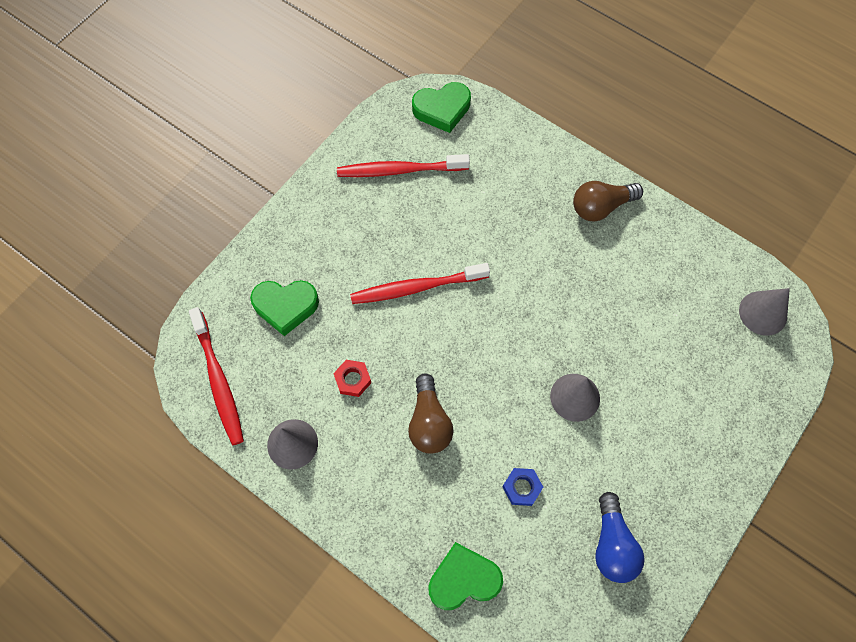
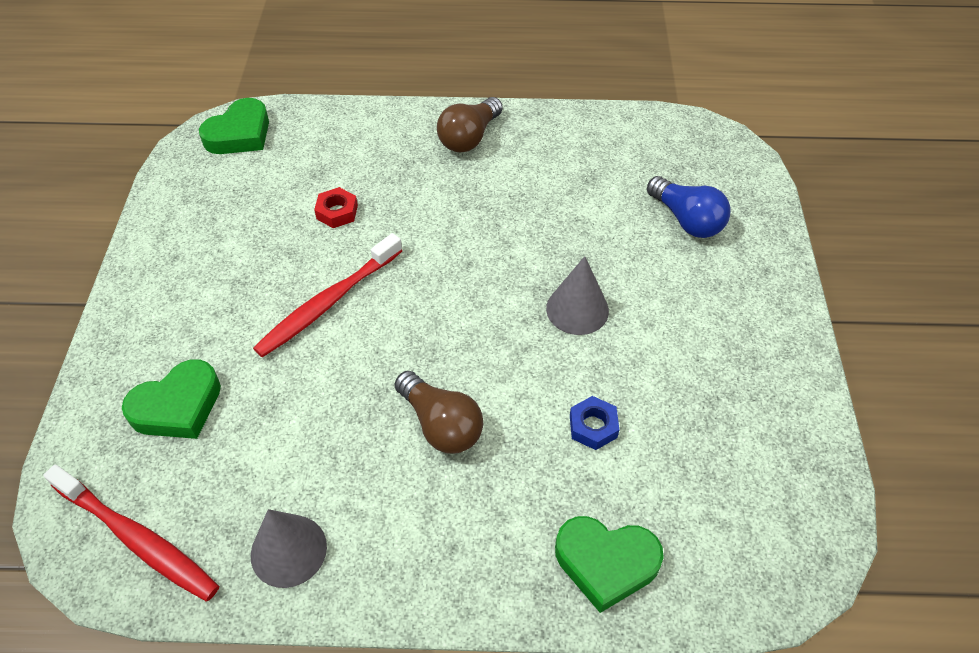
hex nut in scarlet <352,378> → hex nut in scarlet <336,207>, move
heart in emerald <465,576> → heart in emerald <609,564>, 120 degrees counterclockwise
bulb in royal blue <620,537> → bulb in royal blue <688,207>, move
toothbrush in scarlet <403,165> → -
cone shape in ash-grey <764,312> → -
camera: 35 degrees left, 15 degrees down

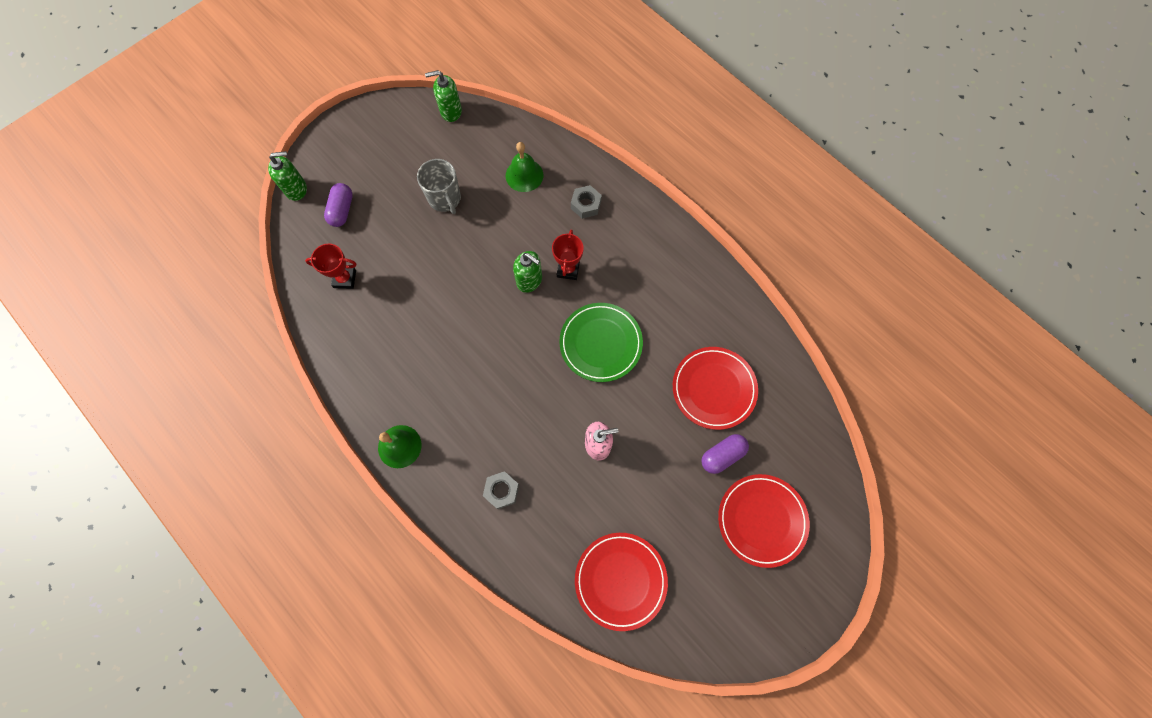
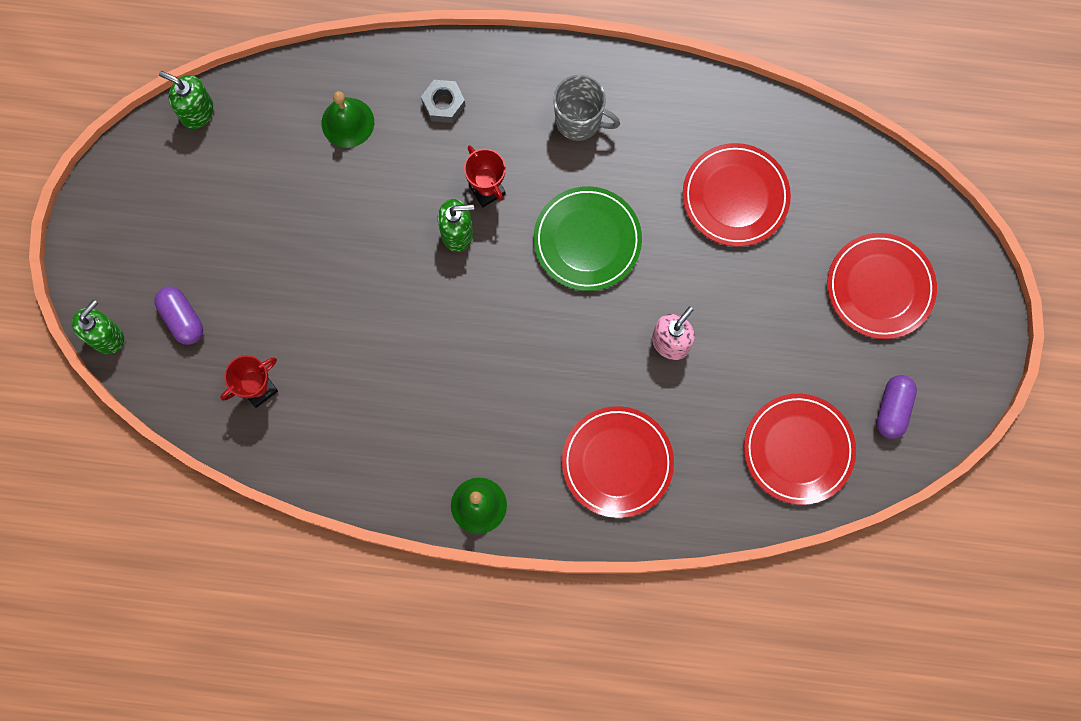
pump bottle in emerald <443,96> → pump bottle in emerald <186,100>, 75 degrees clockwise
coffee mug in ash-grey <439,186> → coffee mug in ash-grey <586,108>, move
hex nut in ash-grey <501,490> → dinner plate in scarlet <618,462>
pill in purple <725,454> → pill in purple <896,407>, move
camera: 40 degrees left, 5 degrees up

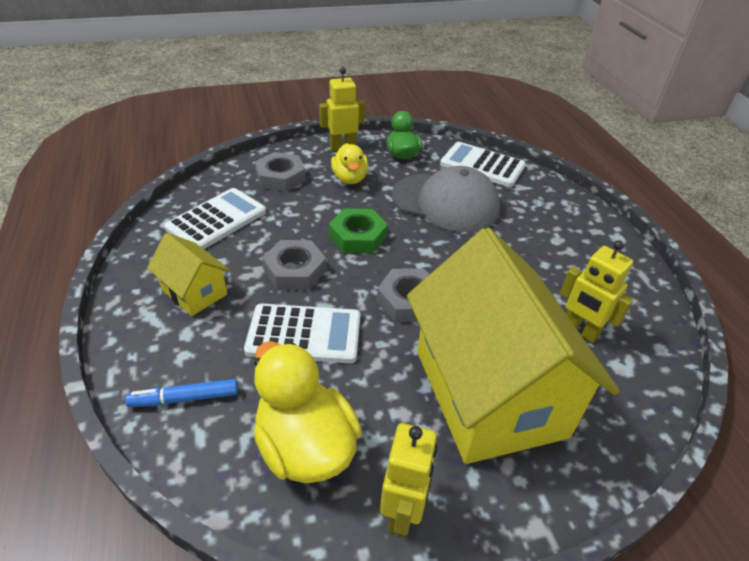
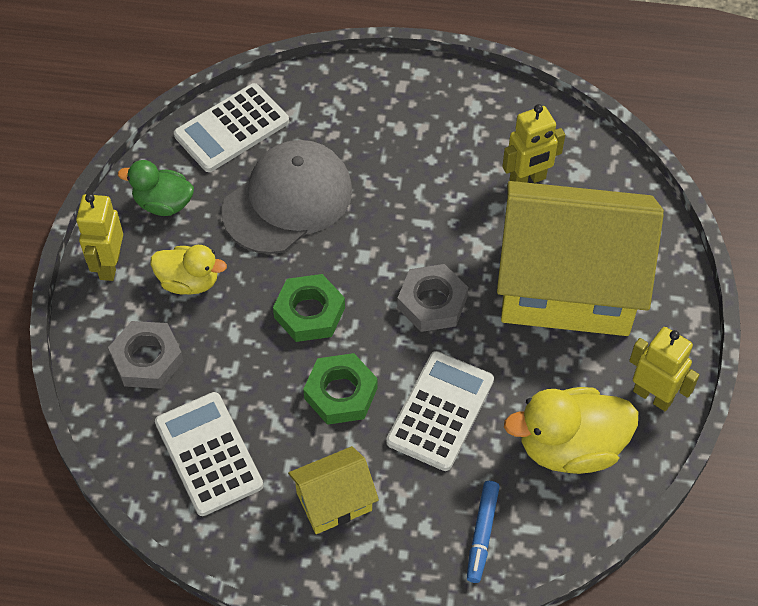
hex nut in ash-grey <294,265> → hex nut in emerald <340,389>
camera: 65 degrees left, 15 degrees up

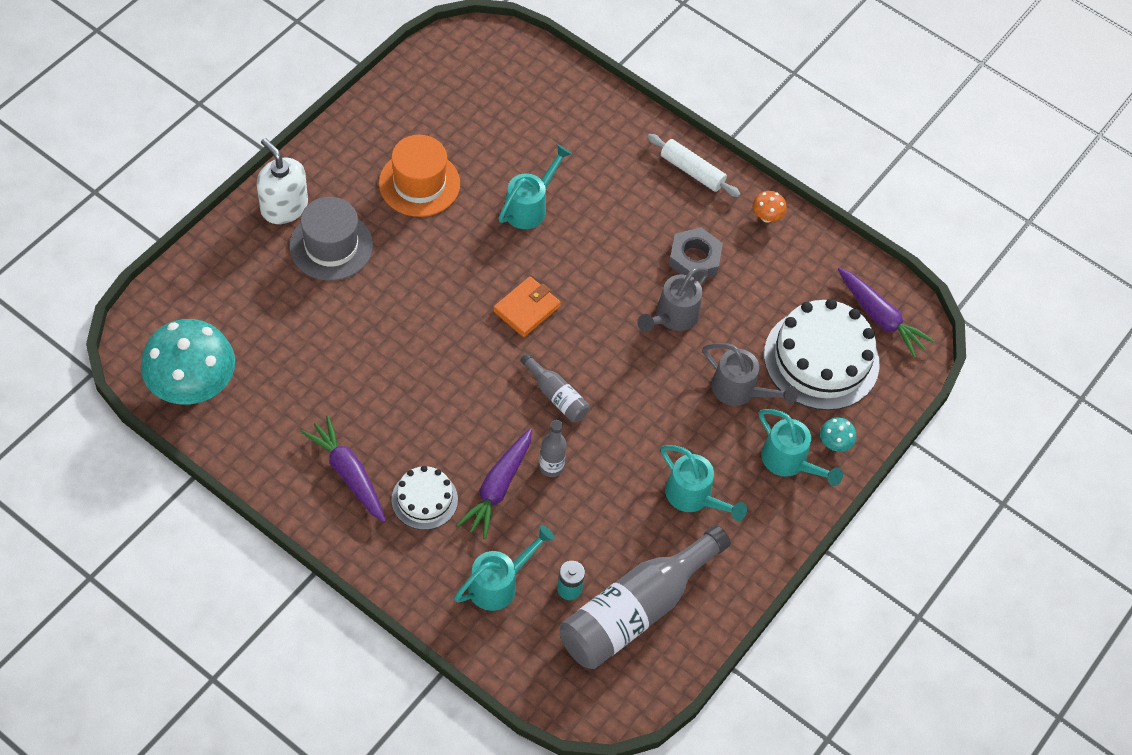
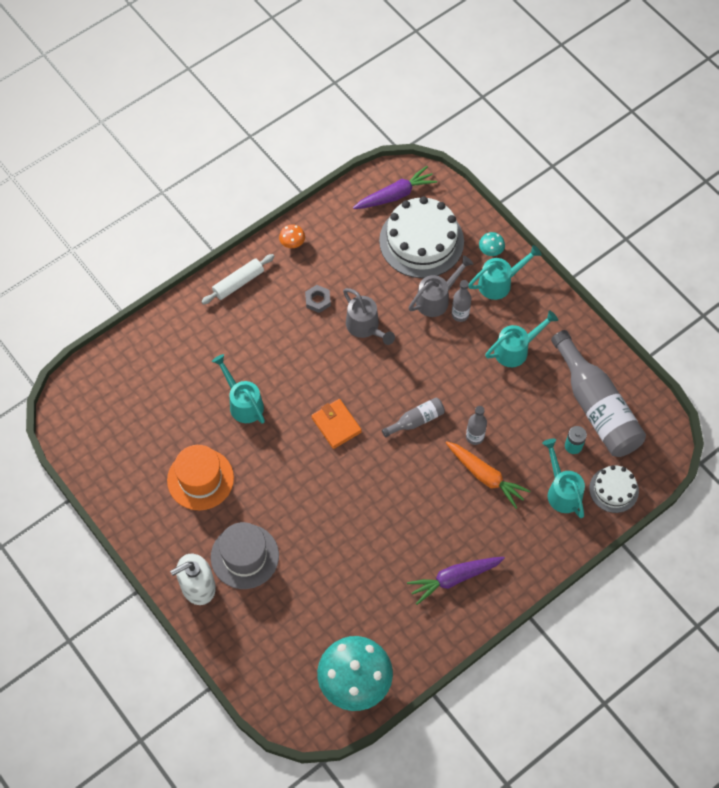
hex nut in ash-grey <696,253> → hex nut in ash-grey <318,299>, x0.65
carrot in purple <494,483> → carrot in orange <488,475>
- → drink bottle in ash-grey <462,301>
cake in pure white <424,498> → cake in pure white <614,489>, move
camera: 70 degrees left, 5 degrees up

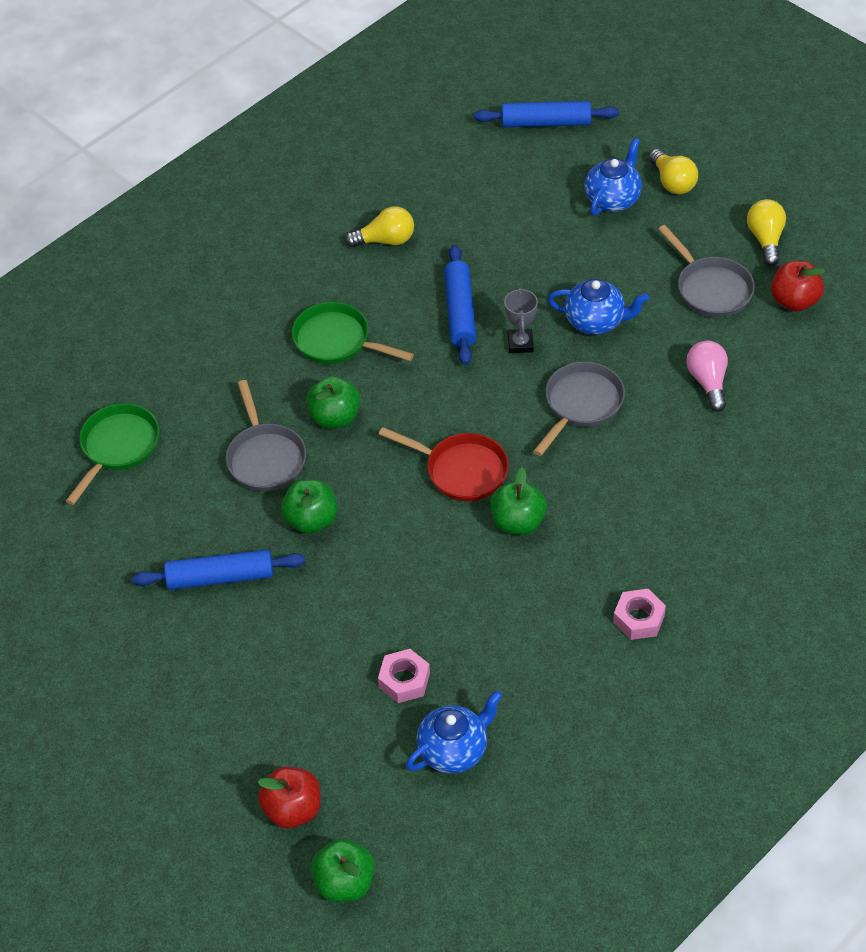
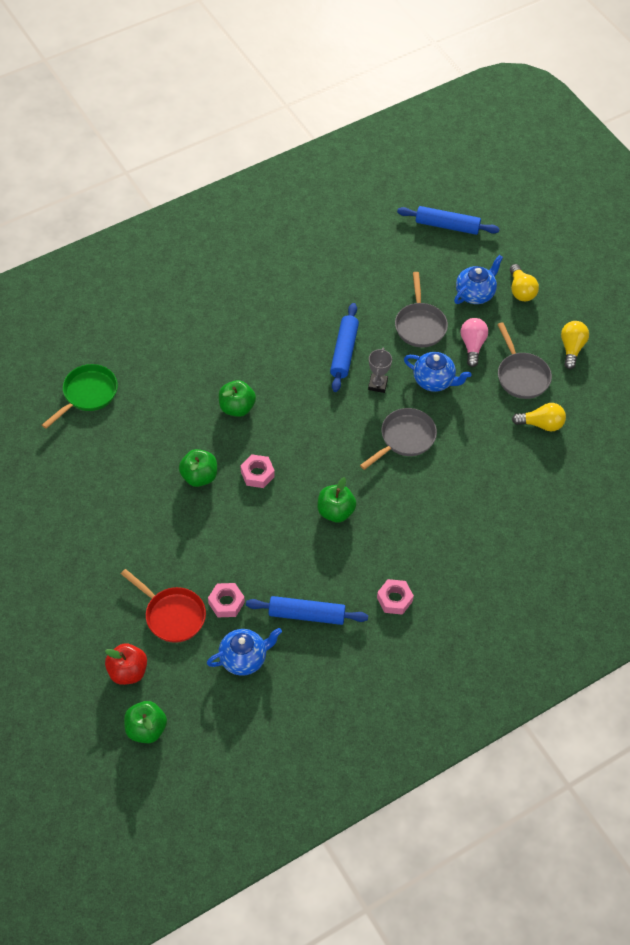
pan in scarlet <444,464> → pan in scarlet <163,606>, move
- → hex nut in rose-pink <258,471>
rolling pin in royal blue <218,569> → rolling pin in royal blue <307,610>, move
pan in ash-grey <266,435> → pan in ash-grey <421,309>, move
bulb in rose-pink <707,376> → bulb in rose-pink <474,342>, move
bulb in golden <379,227> → bulb in golden <539,417>, move
pan in emerald <353,333> → -
apple fruit in scarlet <798,286> → -
camera: 10 degrees right, 5 degrees up

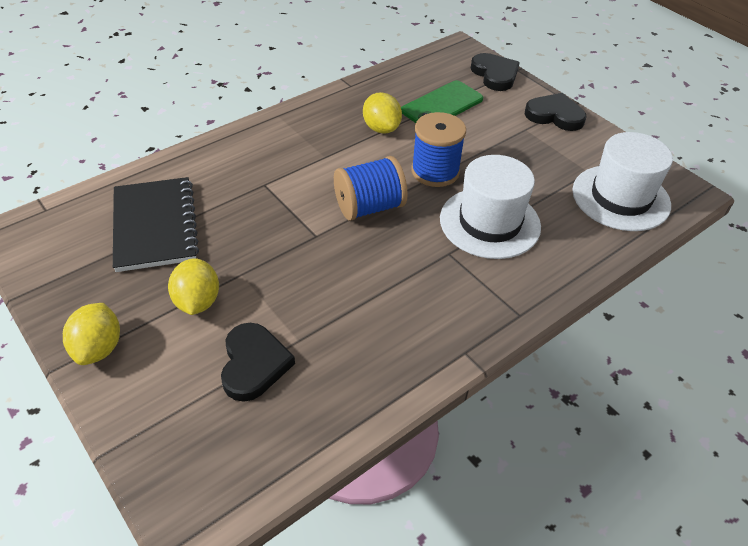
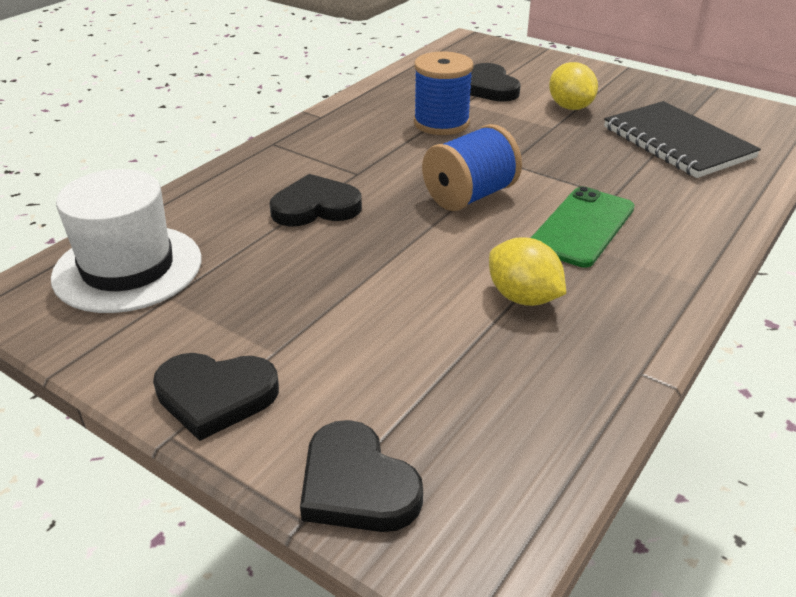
hat in pure white <490,207> → heart in ebony <316,200>
bobbin in royal blue <438,149> → bobbin in royal blue <443,93>, move
mobile phone in emerald <442,101> → mobile phone in emerald <583,227>, move
toy lemon in golden <91,334> → -
camera: 165 degrees right, 10 degrees down

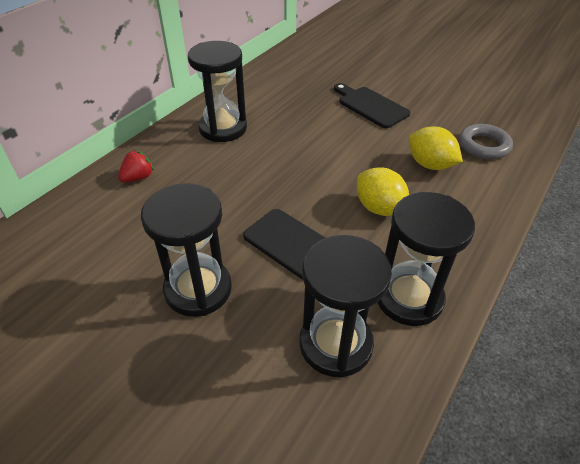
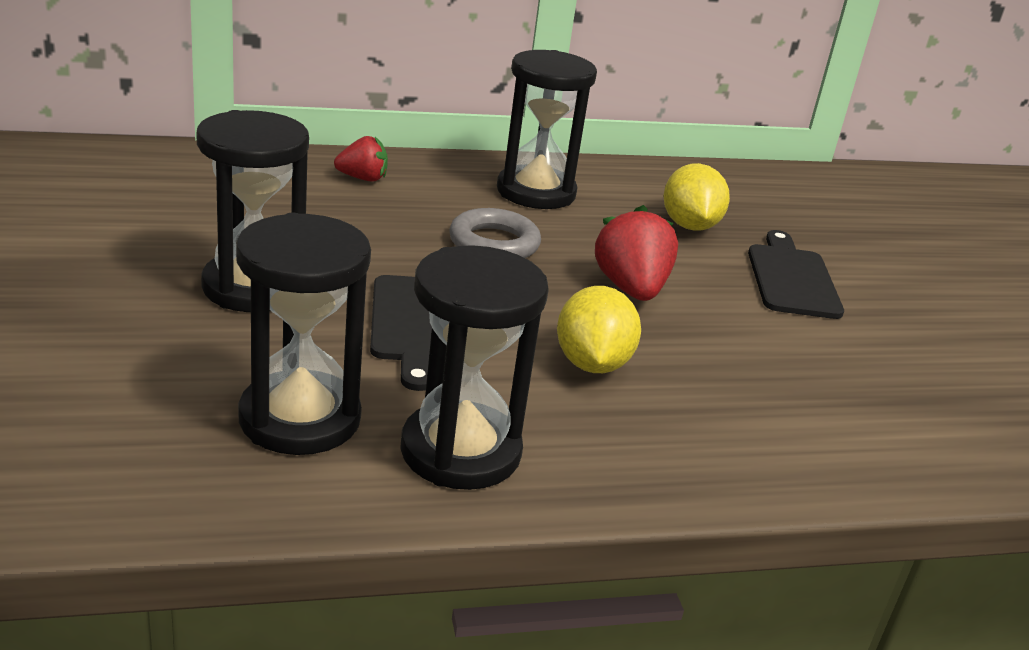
torus in ash-grey <486,141> → torus in ash-grey <495,233>, move
- → strawberry in scarlet <636,253>
toy lemon in golden <436,148> → toy lemon in golden <696,197>, move
camera: 40 degrees right, 15 degrees down

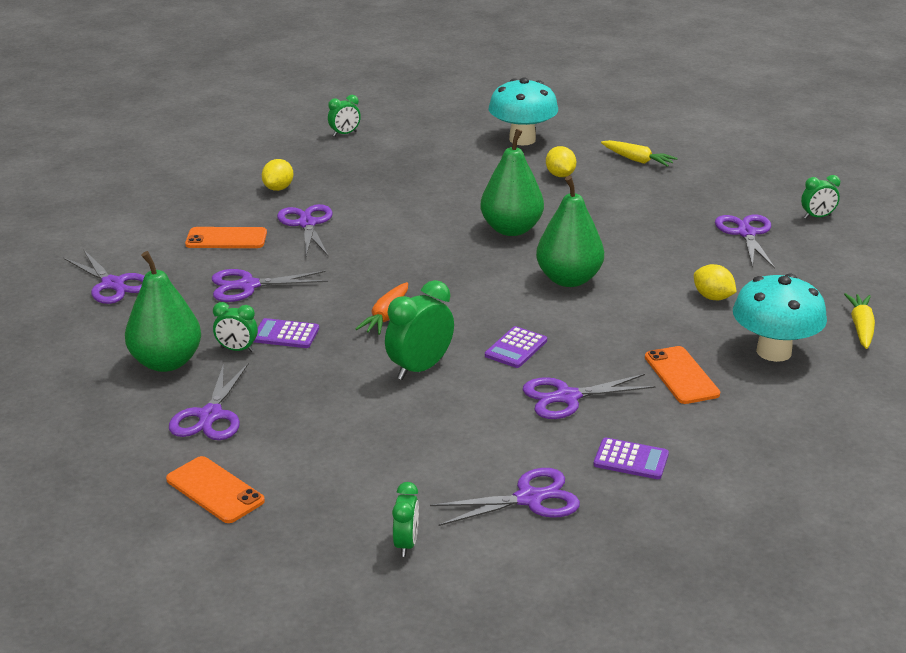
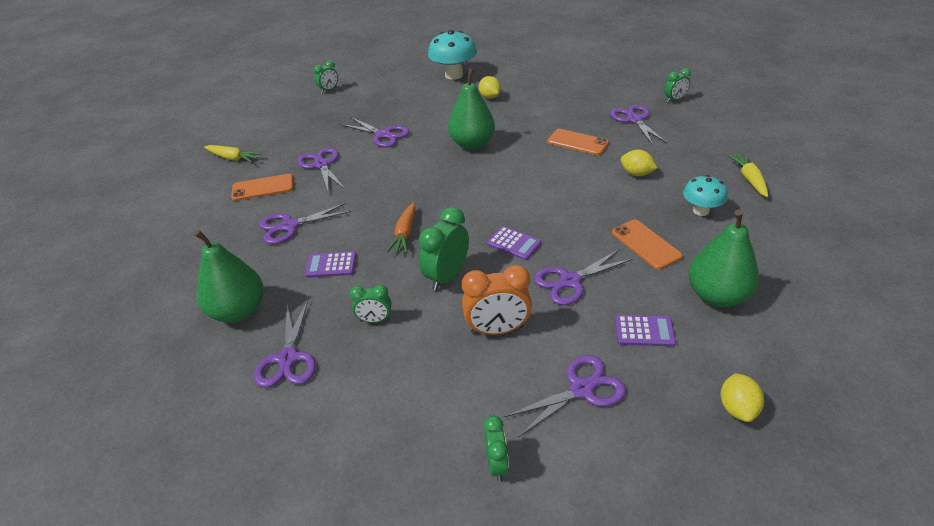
carrot in golden <639,153> → carrot in golden <232,154>, move
scissors in purple <104,276> → scissors in purple <375,132>, move
bedside clock in emerald <235,327> → bedside clock in emerald <371,304>, move
- → bedside clock in orange <497,300>
adding machine in purple <516,347> → adding machine in purple <514,243>, 75 degrees counterclockwise
mobile phone in orange <215,489> → mobile phone in orange <578,142>, move
fungus in turquoise <780,317> → fungus in turquoise <705,195>, x0.61
pear fruit in emerald <570,231> → pear fruit in emerald <723,258>, move
toy lemon in golden <277,175> → toy lemon in golden <742,397>, move
camera: 10 degrees left, 10 degrees up

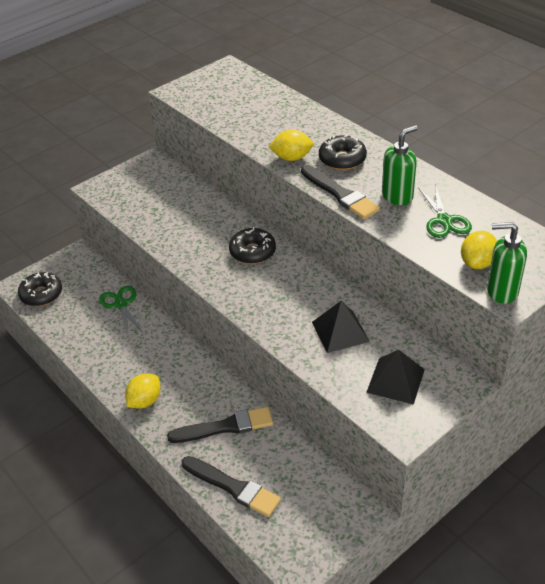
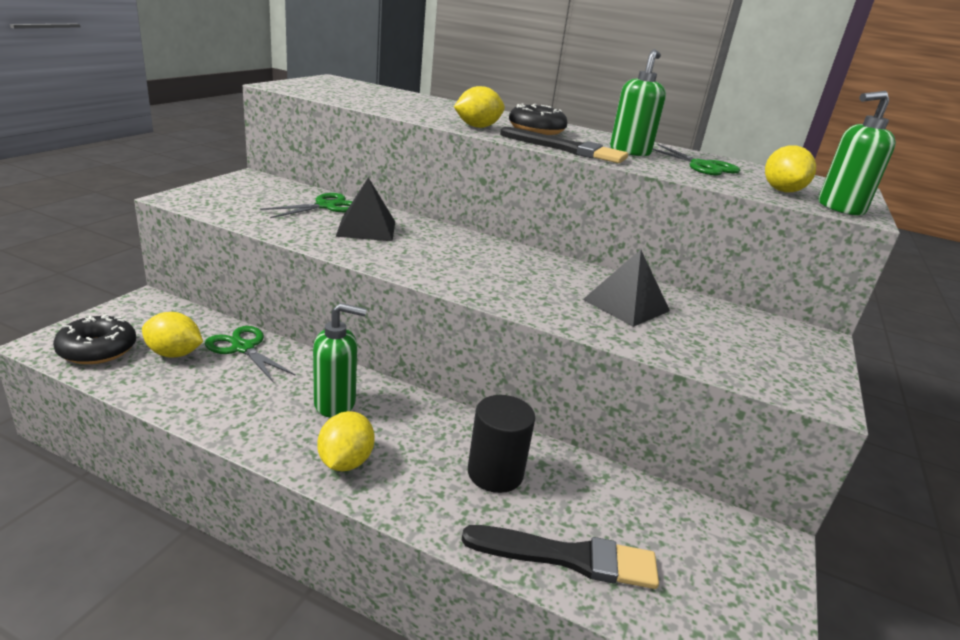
- → toy lemon in golden <172,335>
- → scissors in emerald <306,205>
- → pump bottle in emerald <340,360>
solid pyramid in ebony <395,377> → solid pyramid in ebony <365,209>, move
paint brush in ebony <220,425> → cylinder shape in ebony <501,444>
donut in ebony <252,245> → -
camera: 30 degrees left, 15 degrees down

